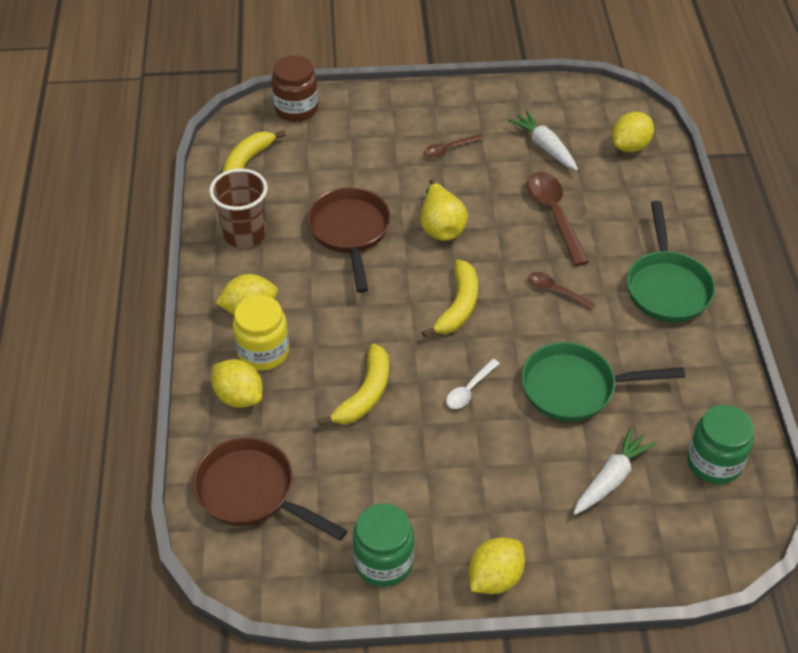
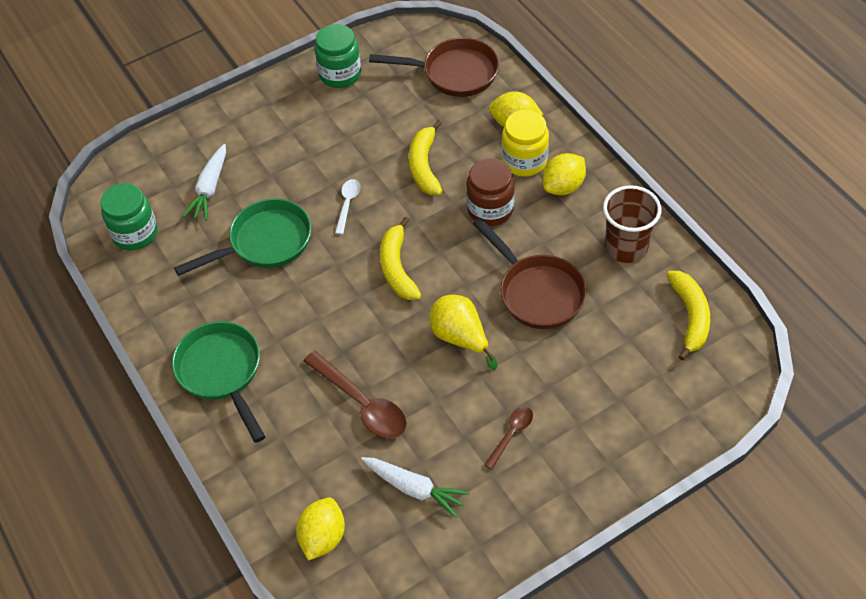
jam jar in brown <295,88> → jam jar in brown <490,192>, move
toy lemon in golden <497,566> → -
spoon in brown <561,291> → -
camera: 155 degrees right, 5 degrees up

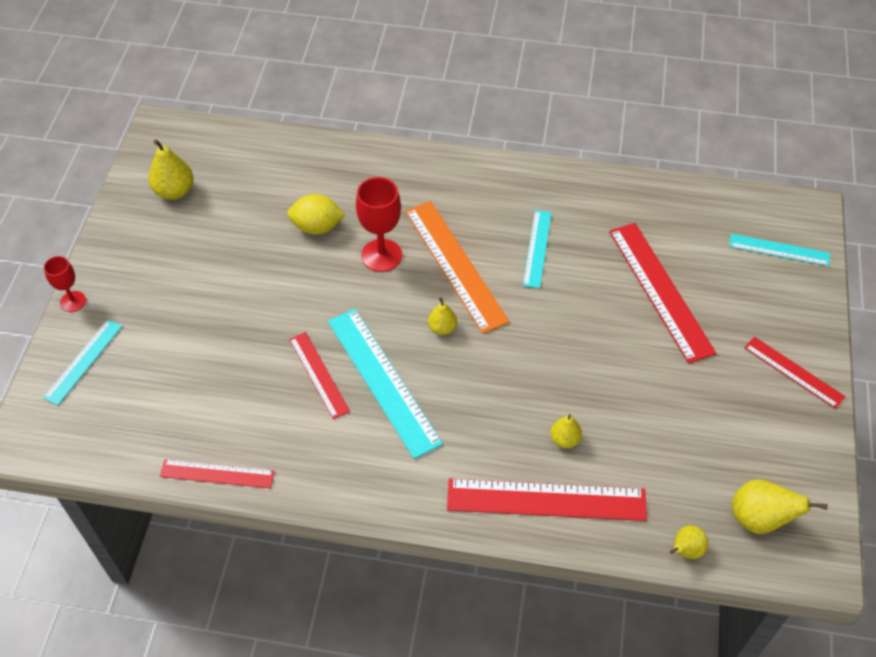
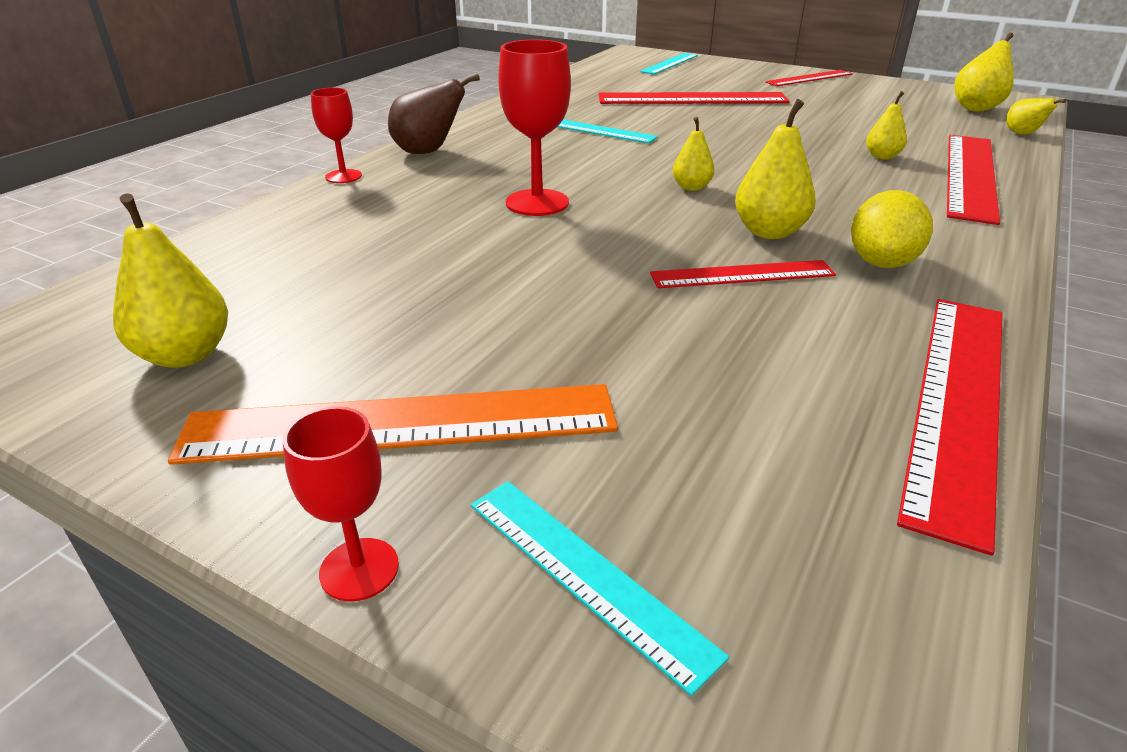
straightedge in orange <457,267> → straightedge in orange <393,424>, move
- → goblet in scarlet <336,135>
- → pear fruit in brown <434,113>
straightedge in turquoise <385,384> → pear fruit in golden <775,169>
toy lemon in golden <316,214> → toy lemon in golden <892,229>, move
straightedge in scarlet <217,473> → straightedge in scarlet <950,427>, x1.73
camera: 70 degrees left, 20 degrees down

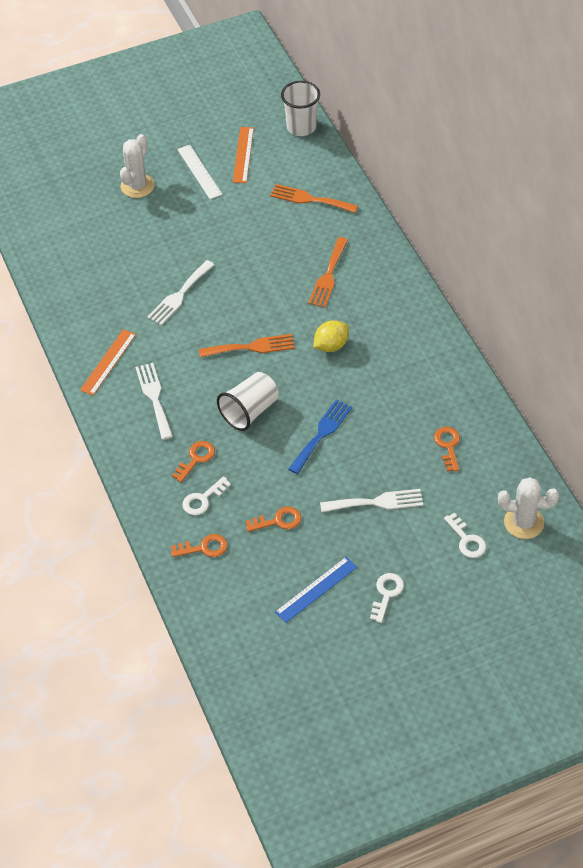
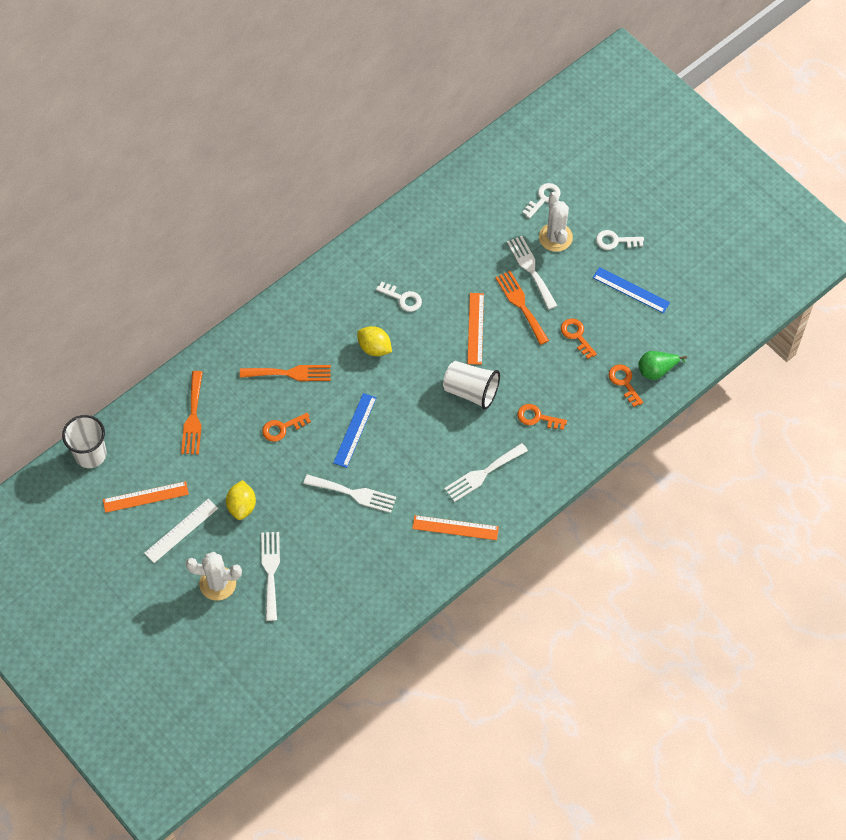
- → toy lemon in golden <241,500>
- → table fork in pure white <270,576>
door key in orange <447,449> → door key in orange <286,427>, move
- → straightedge in royal blue <355,430>
door key in pure white <206,495> → door key in pure white <399,297>, move
table fork in royal blue <320,436> → straightedge in orange <475,329>
table fork in orange <247,346> → table fork in orange <522,308>, move
saguaro cactus in pure white <528,508> → saguaro cactus in pure white <556,222>, move
- → pear fruit in emerald <663,365>
camera: 110 degrees left, 10 degrees up

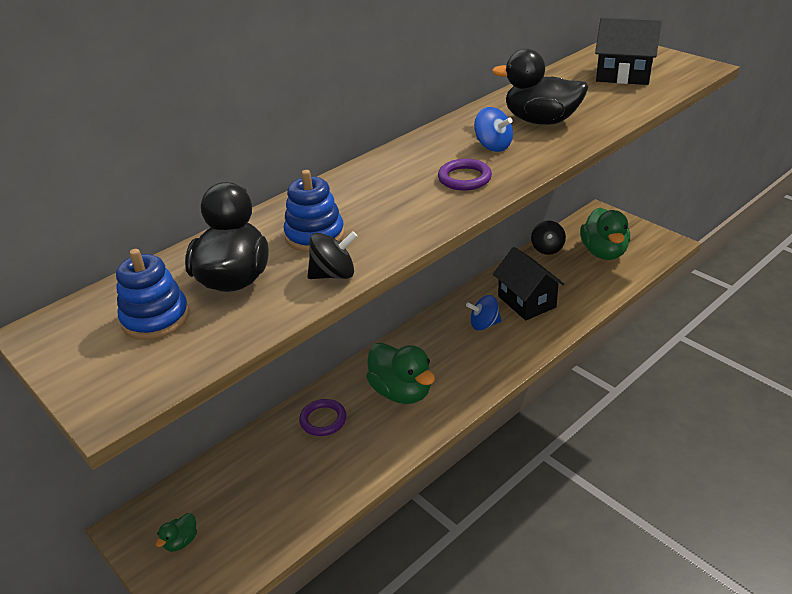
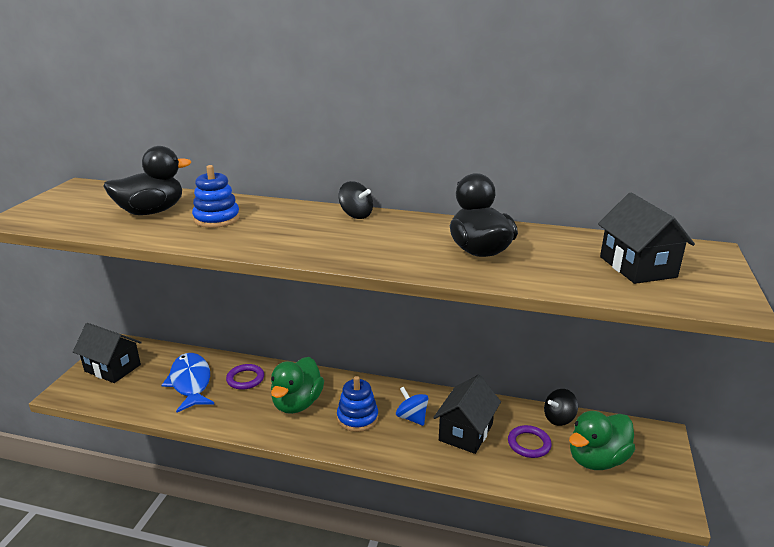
toy duck in emerald <176,532> → cottage in ebony <107,353>
- → fish figure in royal blue <187,382>
ring stacker in royal blue <152,294> → ring stacker in royal blue <357,404>, move
whirligig in ebony <332,255> → whirligig in ebony <355,200>, move
torus in purple <465,175> → torus in purple <530,441>, move
whirligig in royal blue <493,129> → -
camera: 55 degrees right, 10 degrees down

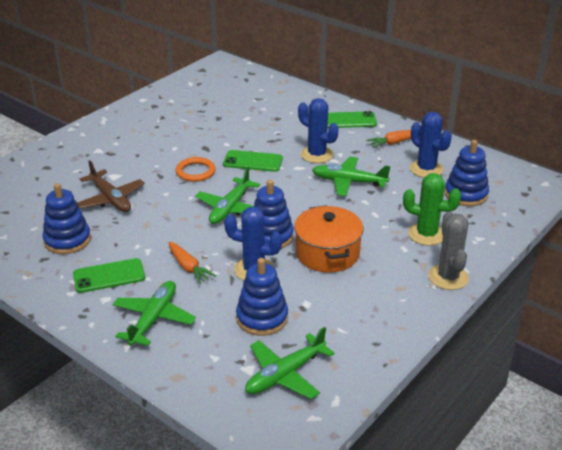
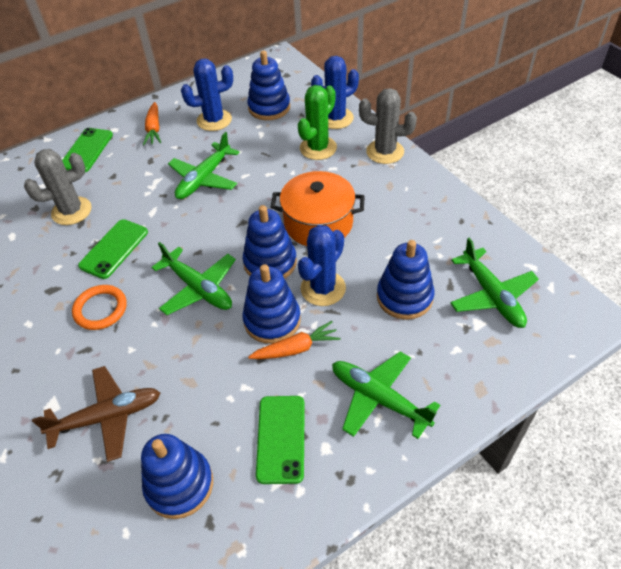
- → saguaro cactus in ash-grey <58,187>
- → ring stacker in royal blue <271,304>
saguaro cactus in royal blue <318,130> → saguaro cactus in royal blue <335,92>, move
camera: 70 degrees left, 15 degrees up

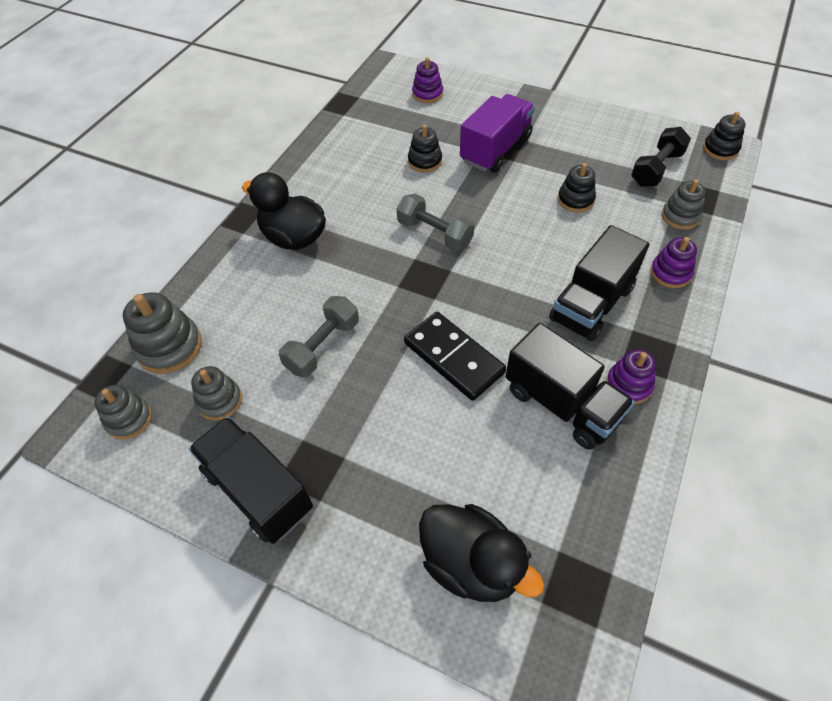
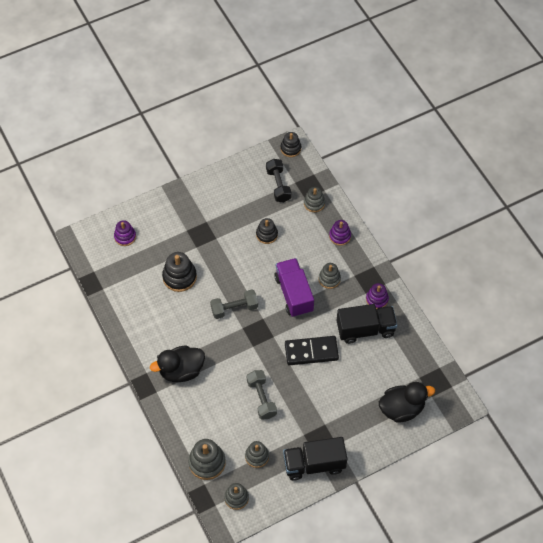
ring stacker in ebony <425,149> → ring stacker in ebony <179,272>, x1.53
truck in purple <497,133> → truck in purple <294,287>, move
truck in ebony <599,283> → ring stacker in ash-grey <329,276>
camera: 55 degrees left, 5 degrees up

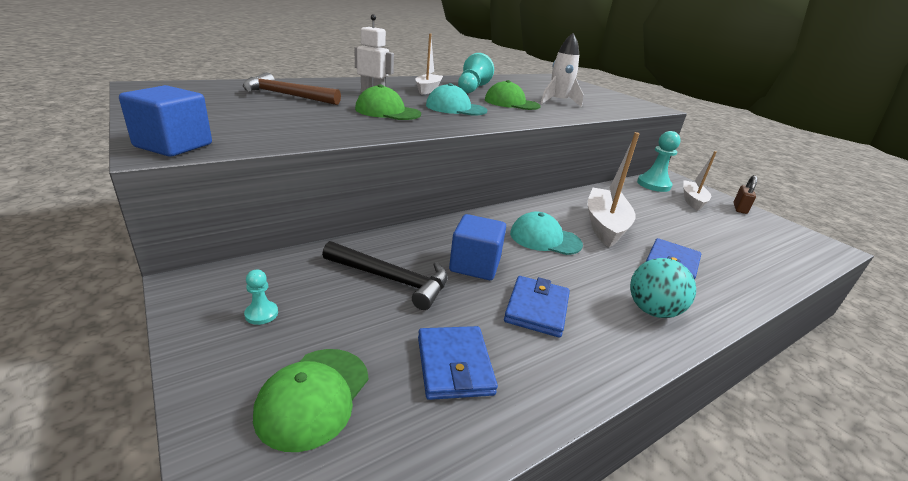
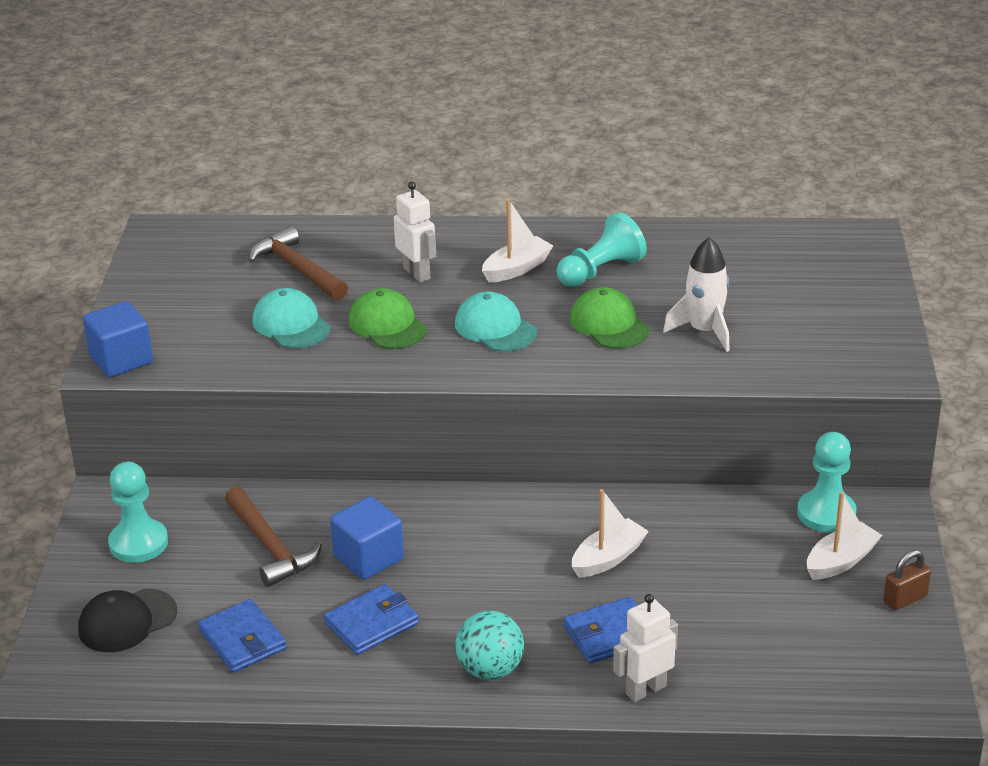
baseball cap in emerald <310,400> → baseball cap in ebony <127,620>
chess pawn in turquoise <261,297> → chess pawn in turquoise <138,512>, x2.03
wallet in royal blue <458,363> → wallet in royal blue <242,636>, 60 degrees counterclockwise
hammer in ebony <385,275> → hammer in brown <273,536>
baseball cap in turquoise <546,233> → baseball cap in turquoise <291,318>, move
toy boat in pure white <614,189> → toy boat in pure white <610,533>, x0.64
- → robot figure in pure white <645,648>
camera: 40 degrees right, 5 degrees up

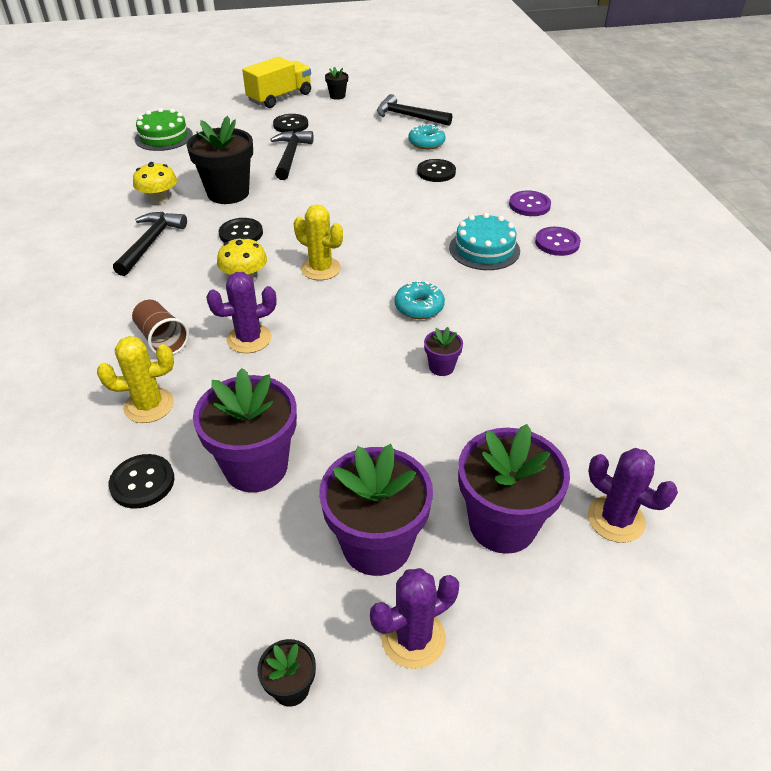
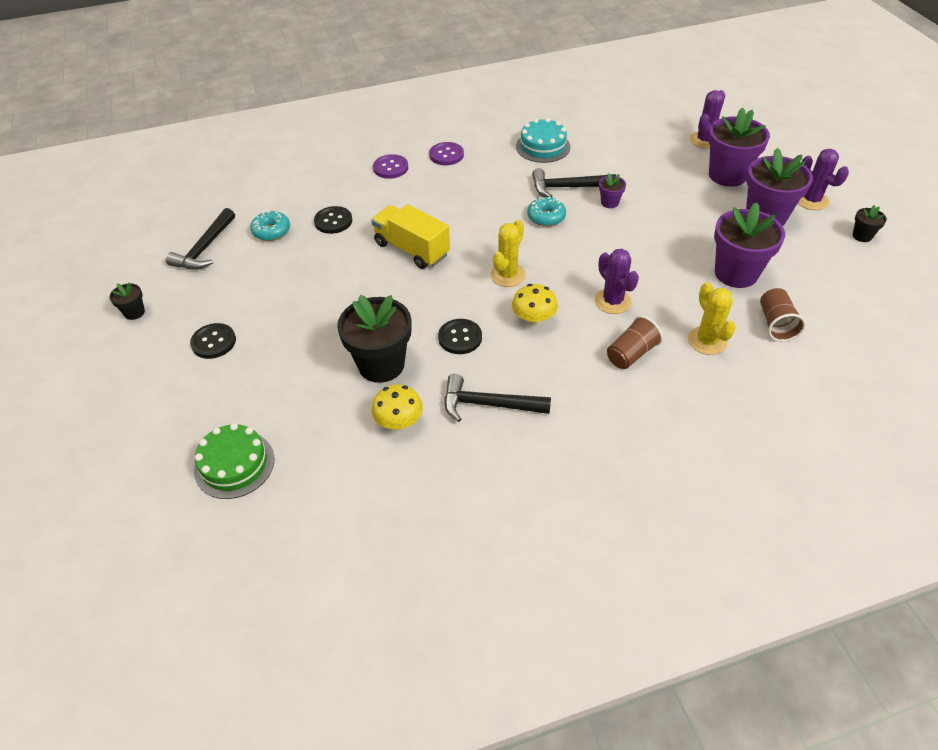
truck in golden <276,82> → truck in golden <410,236>, move
cake in turquoise <484,241> → cake in turquoise <543,140>, move
hammer in ebony <291,155> → hammer in ebony <574,182>, move
button in ebony <141,481> → cup in brown <783,315>
camera: 95 degrees left, 5 degrees up

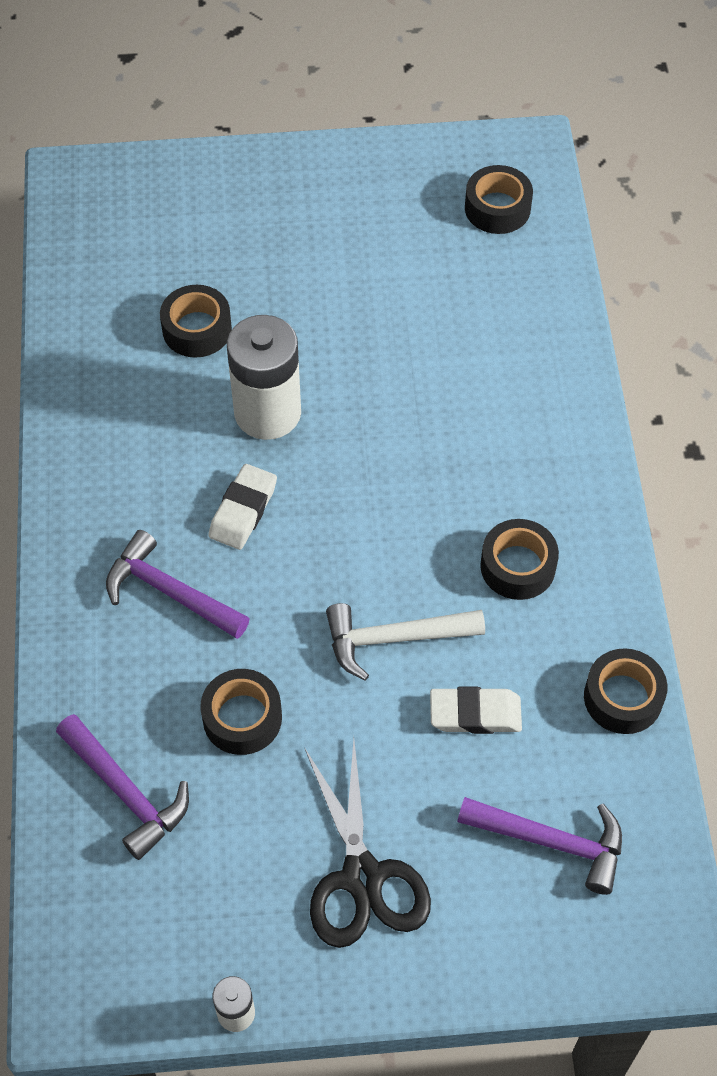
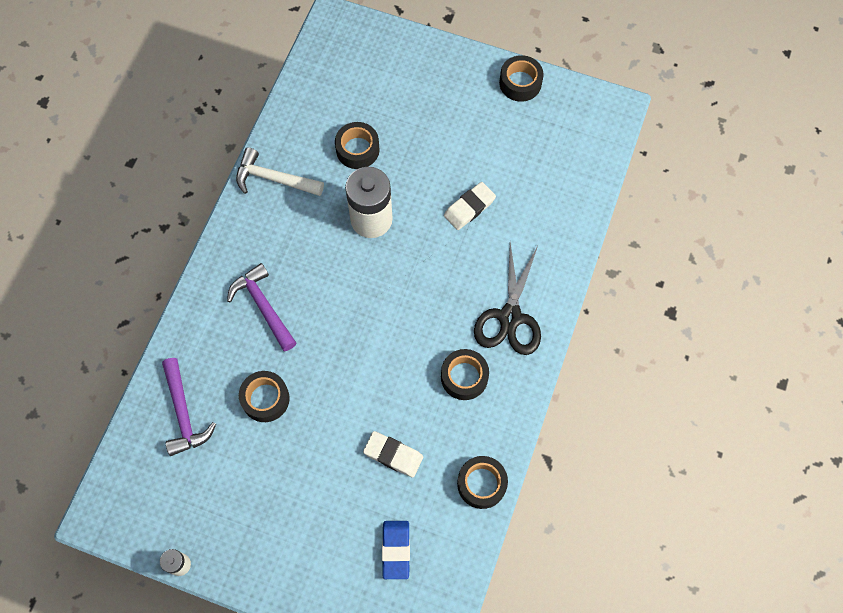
hammer in pure white <405,642> → hammer in pure white <280,171>, move
hammer in purple <539,846> → eraser in royal blue <396,550>
eraser in pure white <242,507> → eraser in pure white <470,206>, move
scissors in ebony <368,843> → scissors in ebony <507,299>, move
roll of tape in ebony <499,199> → roll of tape in ebony <521,78>, move
camera: 25 degrees right, 10 degrees up

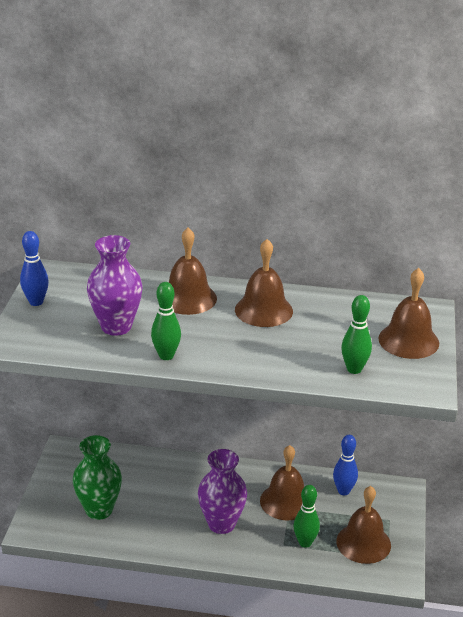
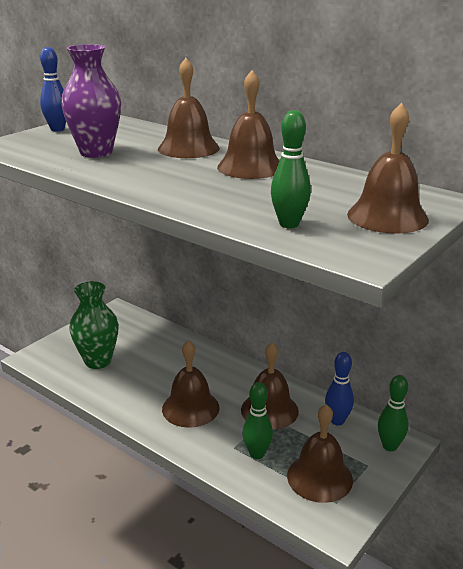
flower vase in purple <222,491> → hand bell in brown <191,384>
bowling pin in emerald <166,321> → bowling pin in emerald <393,413>, move
camera: 30 degrees right, 5 degrees down

